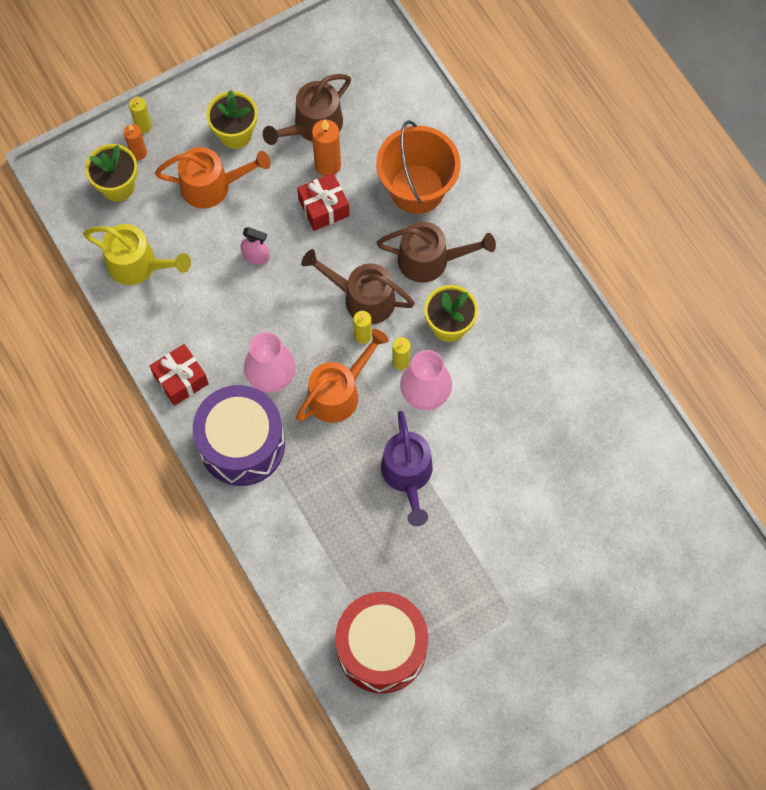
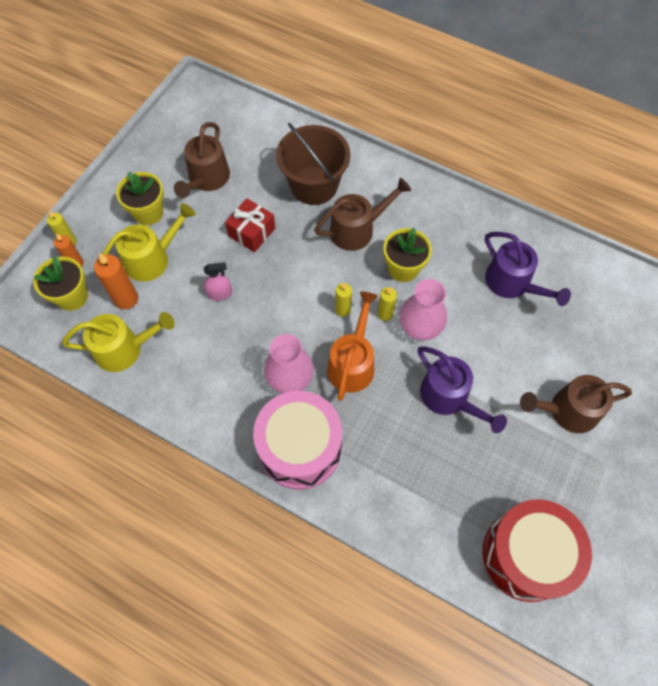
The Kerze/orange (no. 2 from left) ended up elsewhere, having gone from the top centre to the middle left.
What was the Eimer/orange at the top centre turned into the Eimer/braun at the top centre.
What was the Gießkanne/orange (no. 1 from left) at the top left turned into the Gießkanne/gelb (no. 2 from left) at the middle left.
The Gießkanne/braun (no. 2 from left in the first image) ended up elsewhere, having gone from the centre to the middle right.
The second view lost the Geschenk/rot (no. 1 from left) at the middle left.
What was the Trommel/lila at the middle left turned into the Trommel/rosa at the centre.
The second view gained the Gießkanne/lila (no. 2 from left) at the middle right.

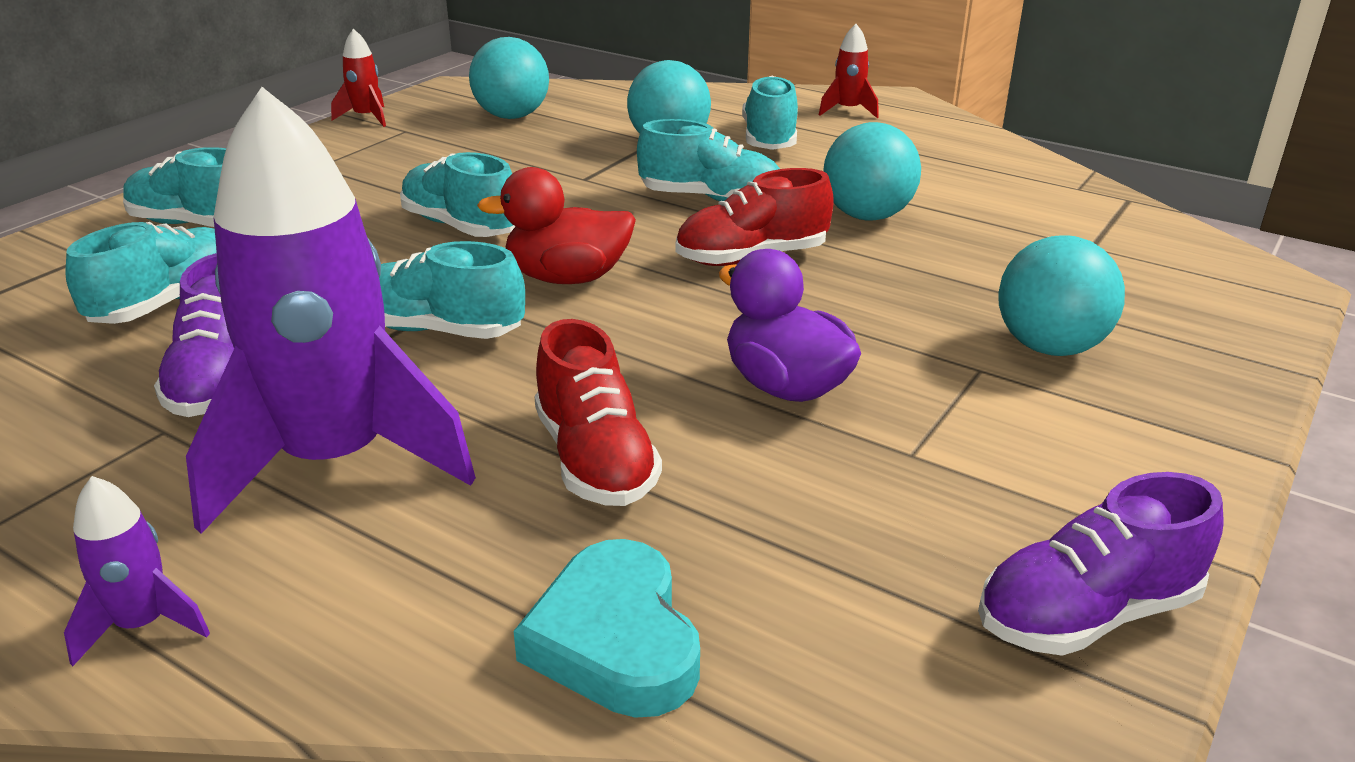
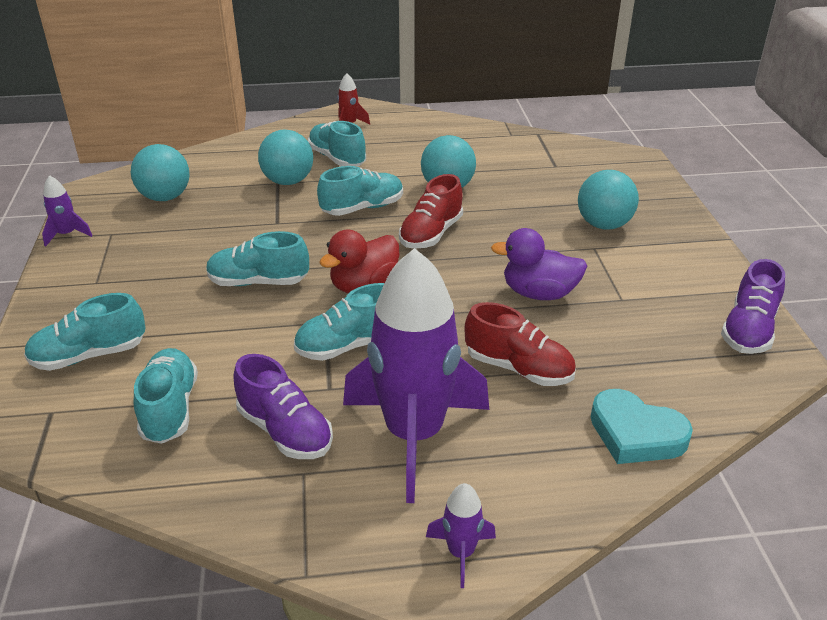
What was the Rakete/rot (no. 1 from left) at the top left turned into the Rakete/lila (no. 1 from left) at the middle left.

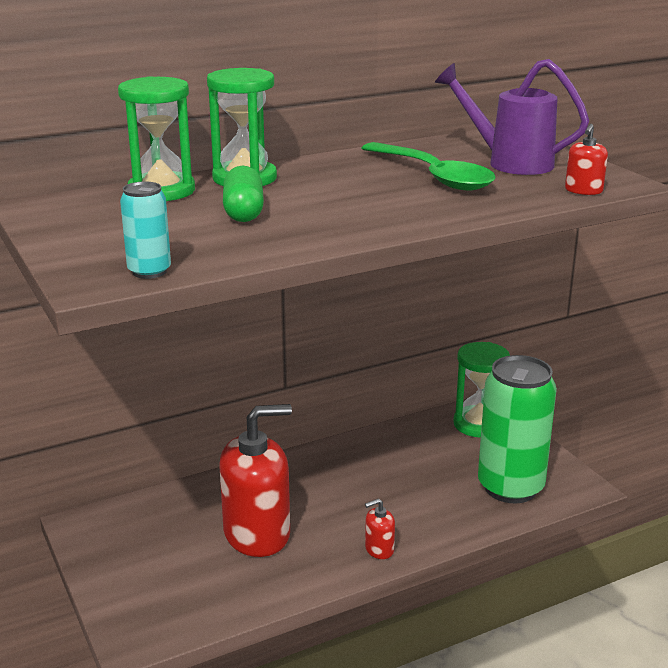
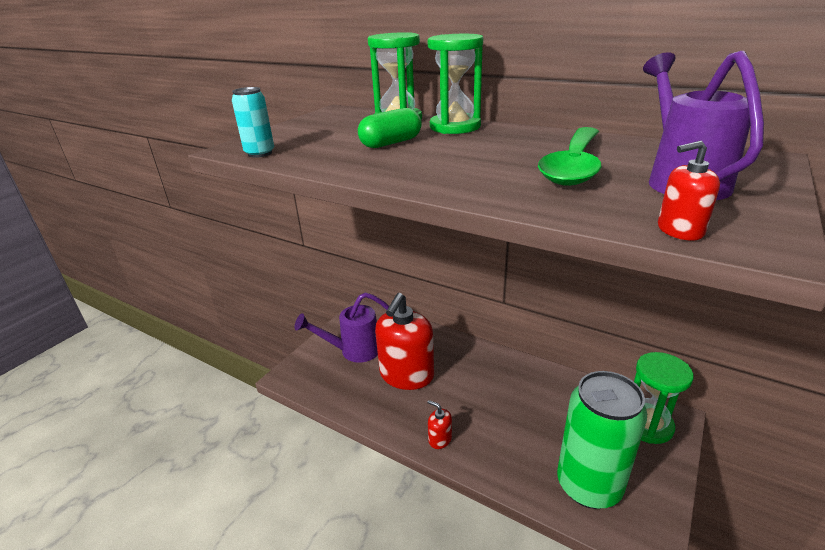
The Seifenspender/rot (no. 1 from left) at the bottom centre ended up facing another way, 75 degrees clockwise from before.
The second view gained the Gießkanne/lila (no. 1 from left) at the centre.

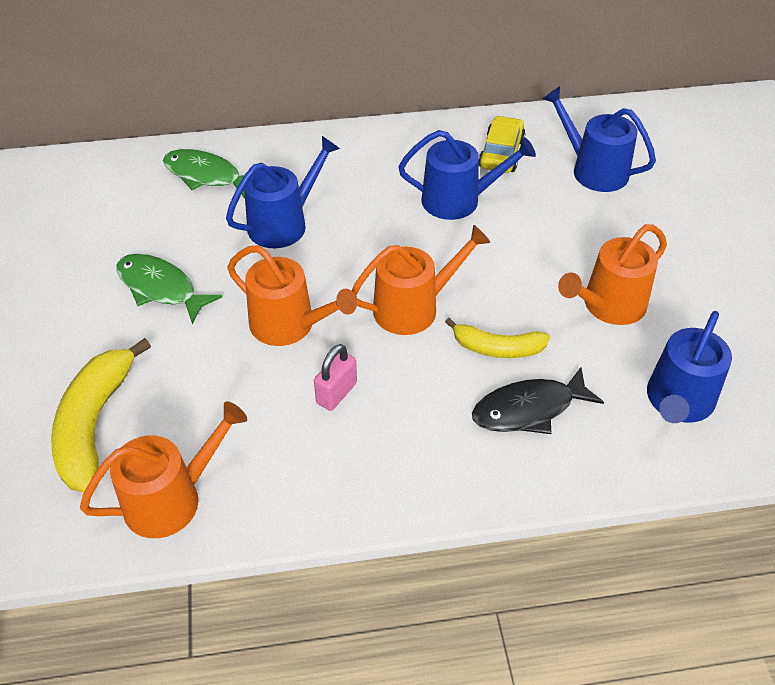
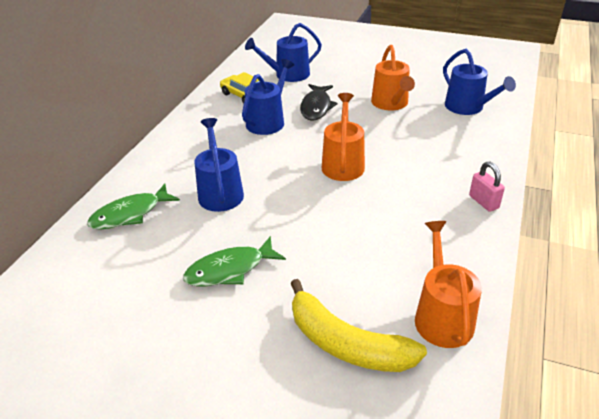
The second view lost the Gießkanne/orange (no. 2 from left) at the centre.
The second view lost the Banane/gelb (no. 2 from left) at the centre.
The Vorhängeschloss/rosa ended up elsewhere, having gone from the centre to the middle right.
The Fisch/schwarz ended up elsewhere, having gone from the middle right to the top centre.

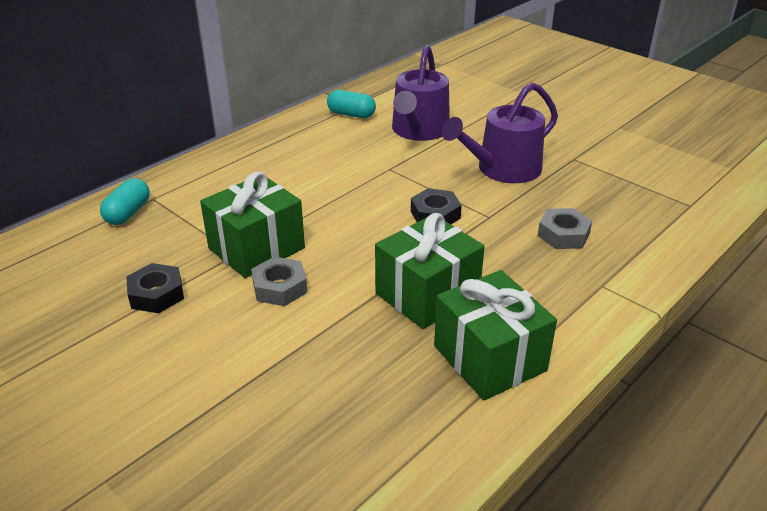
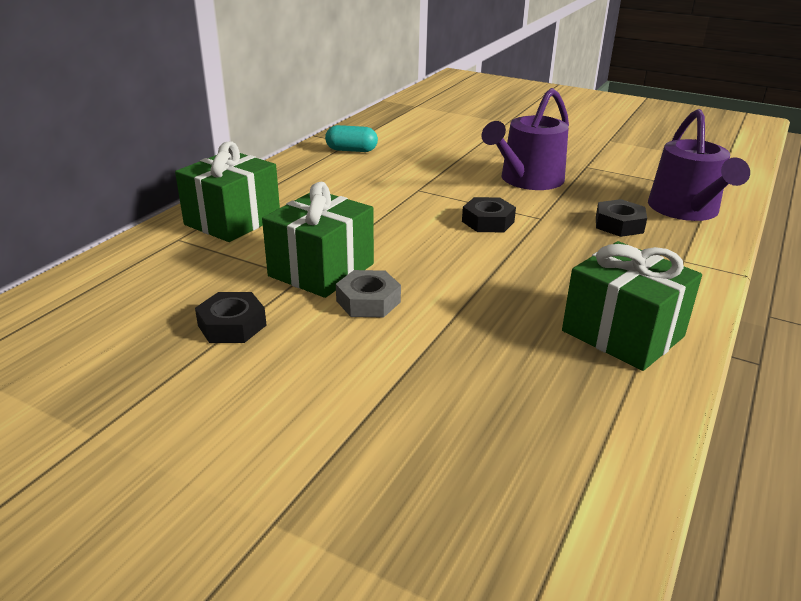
The Gießkanne/lila (no. 1 from left in the first image) ended up elsewhere, having gone from the top centre to the top right.
The second view lost the Kapsel/türkis (no. 1 from left) at the middle left.
What was the Sechskantmutter/grau (no. 2 from left) at the middle right turned into the Sechskantmutter/schwarz (no. 3 from left) at the middle right.
The Geschenk/grün (no. 2 from left in the first image) ended up elsewhere, having gone from the centre to the top left.

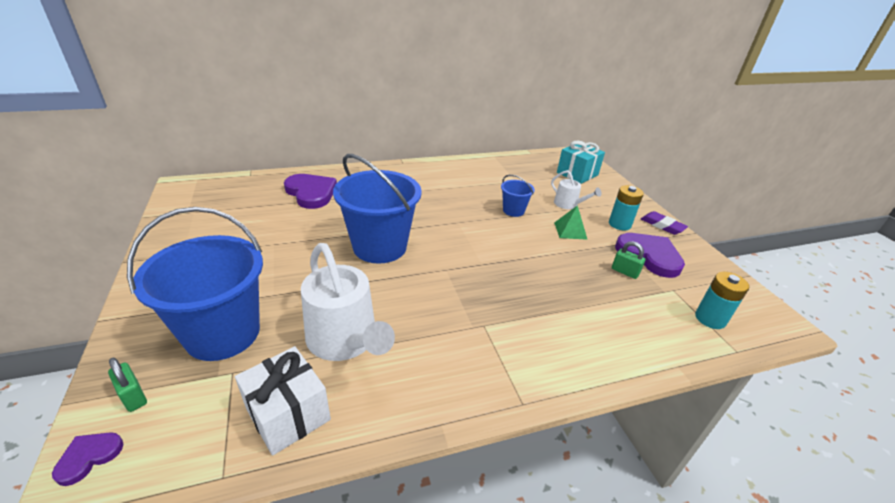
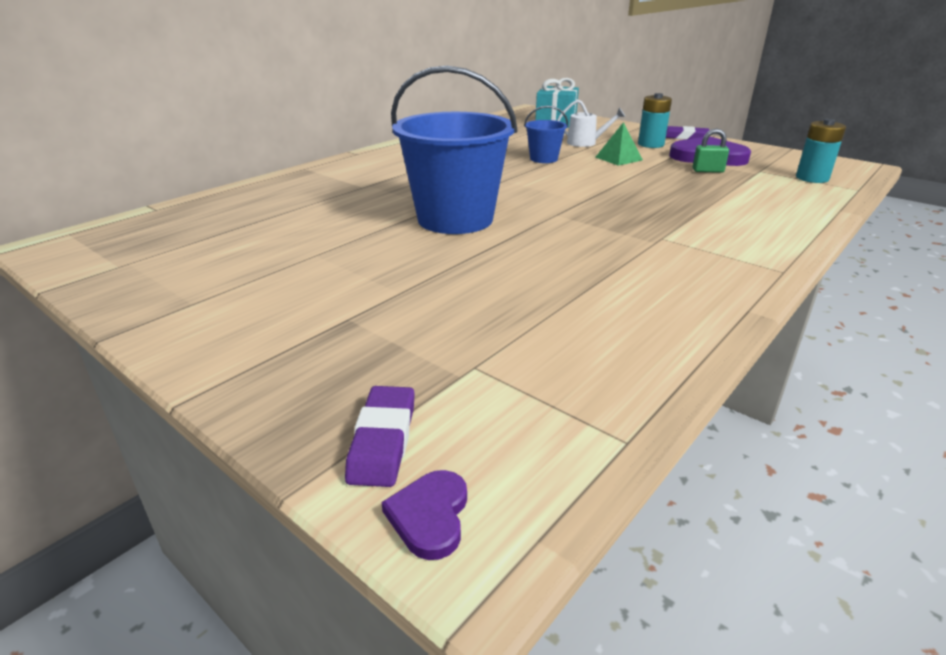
The second view lost the Herz/lila (no. 2 from left) at the centre.
The second view lost the Eimer/blau (no. 1 from left) at the middle left.
The second view lost the Gießkanne/weiß (no. 1 from left) at the centre.
The second view lost the Geschenk/weiß at the bottom left.
Where the Vorhängeschloss/grün (no. 1 from left) stood at the bottom left, the Radiergummi/lila (no. 1 from left) came to stand at the centre.

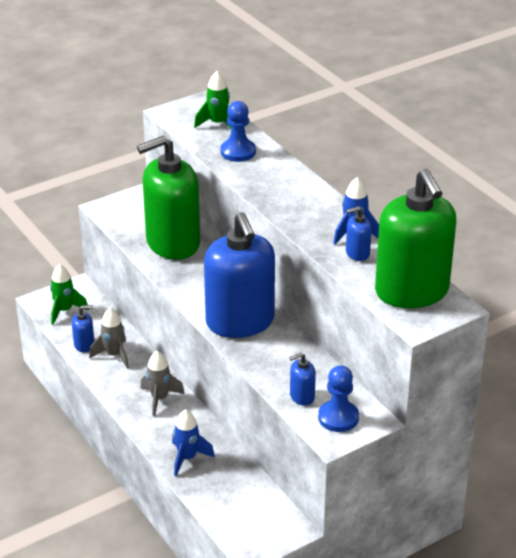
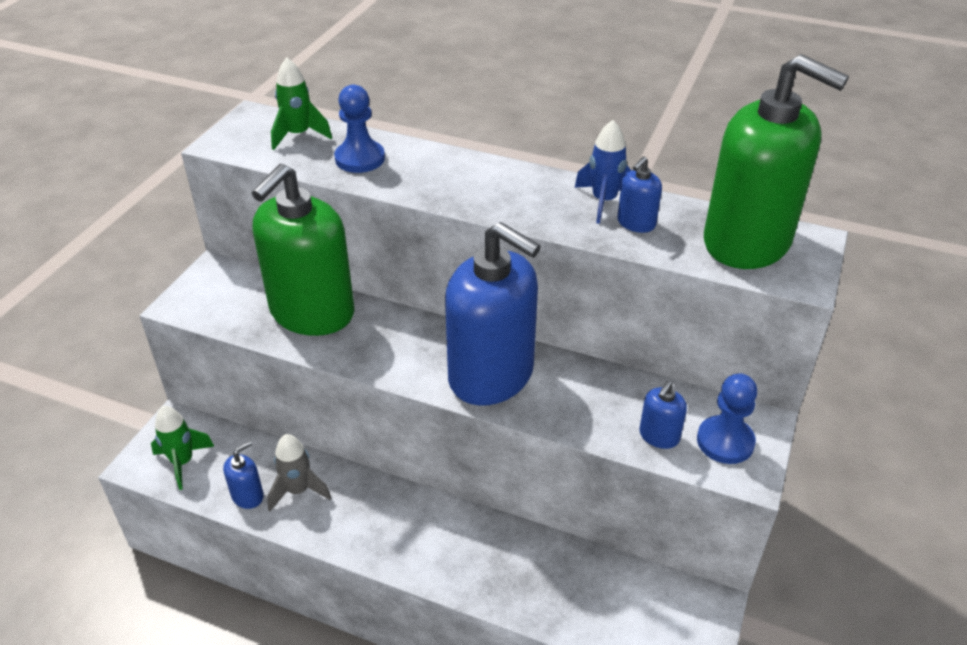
The second view lost the Rakete/grau (no. 2 from left) at the bottom left.
The second view lost the Rakete/blau (no. 1 from left) at the bottom centre.

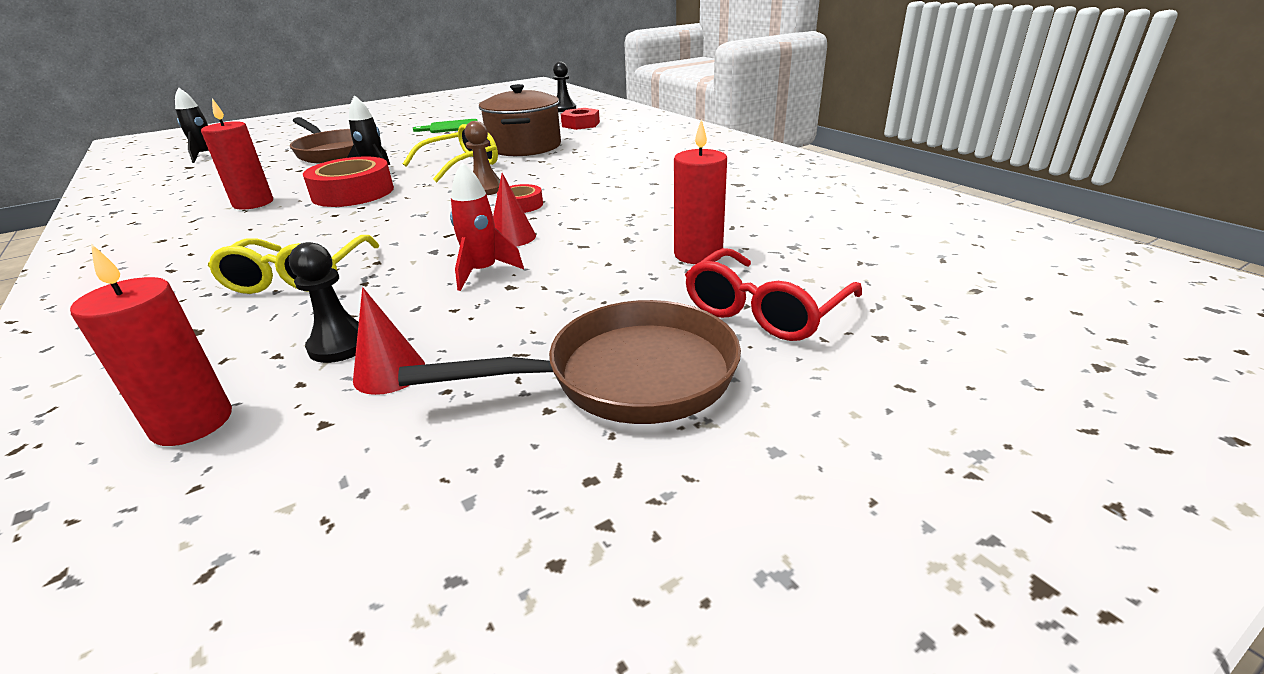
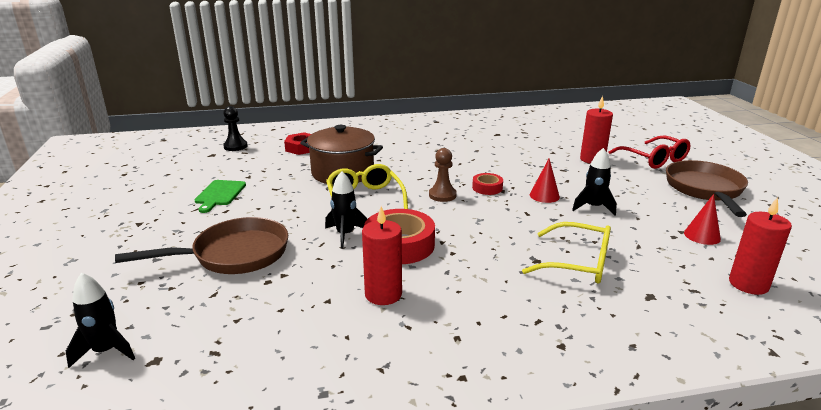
What was the Rakete/rot at the centre turned into the Rakete/schwarz (no. 3 from left) at the middle right.
The second view lost the Bauer/schwarz (no. 1 from left) at the middle left.

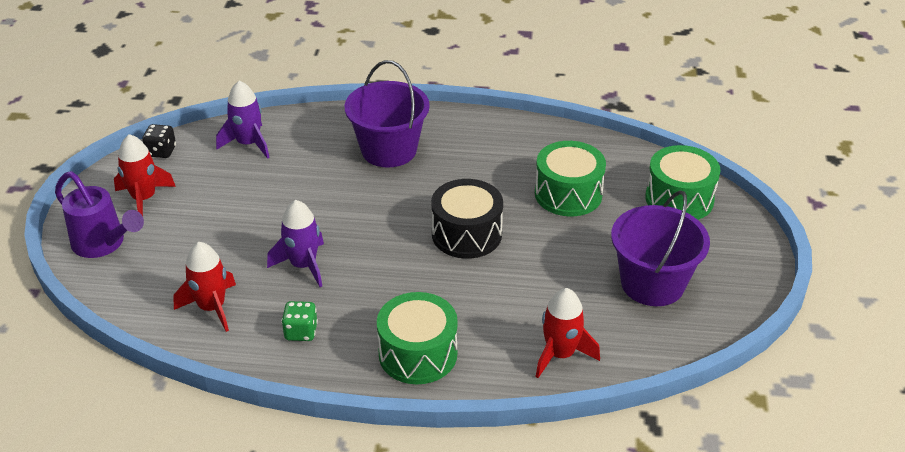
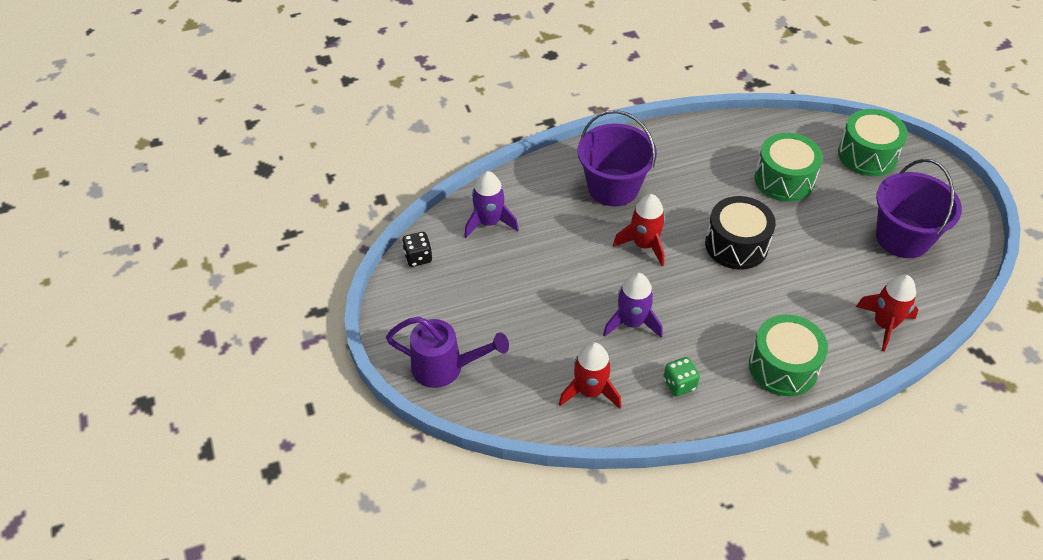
The Rakete/rot (no. 1 from left in the first image) ended up elsewhere, having gone from the middle left to the centre.

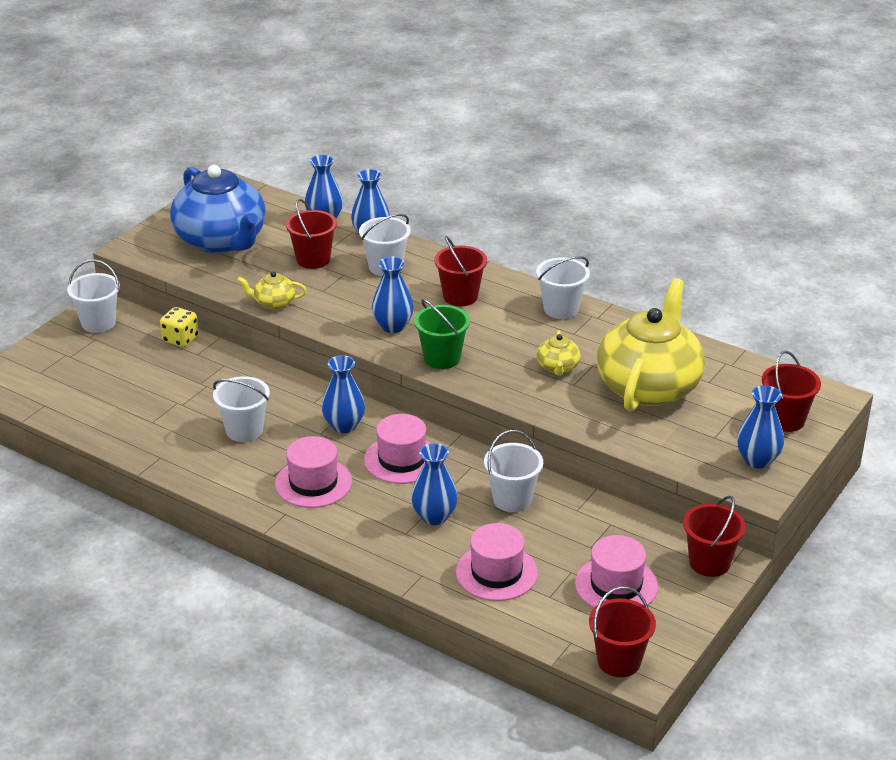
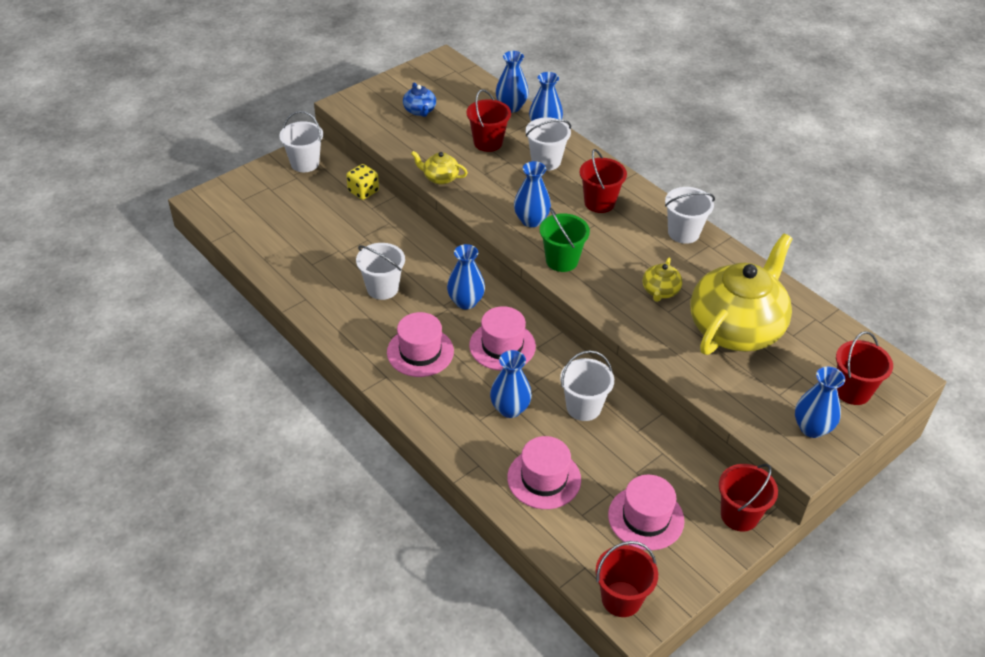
The size of the Teekanne/blau at the top left changed by a factor of 0.42.

